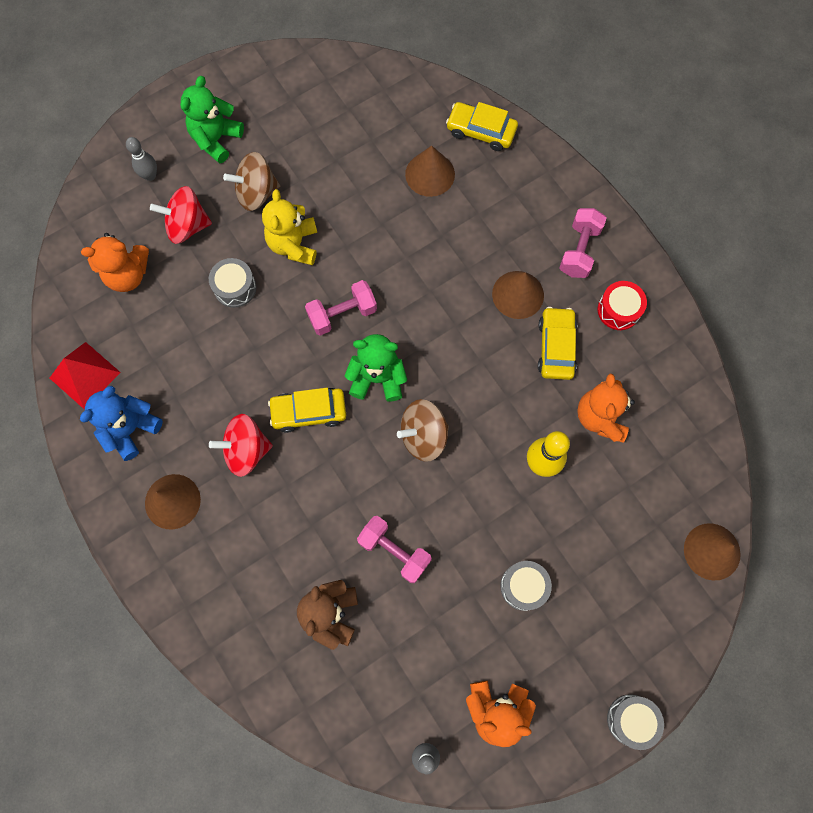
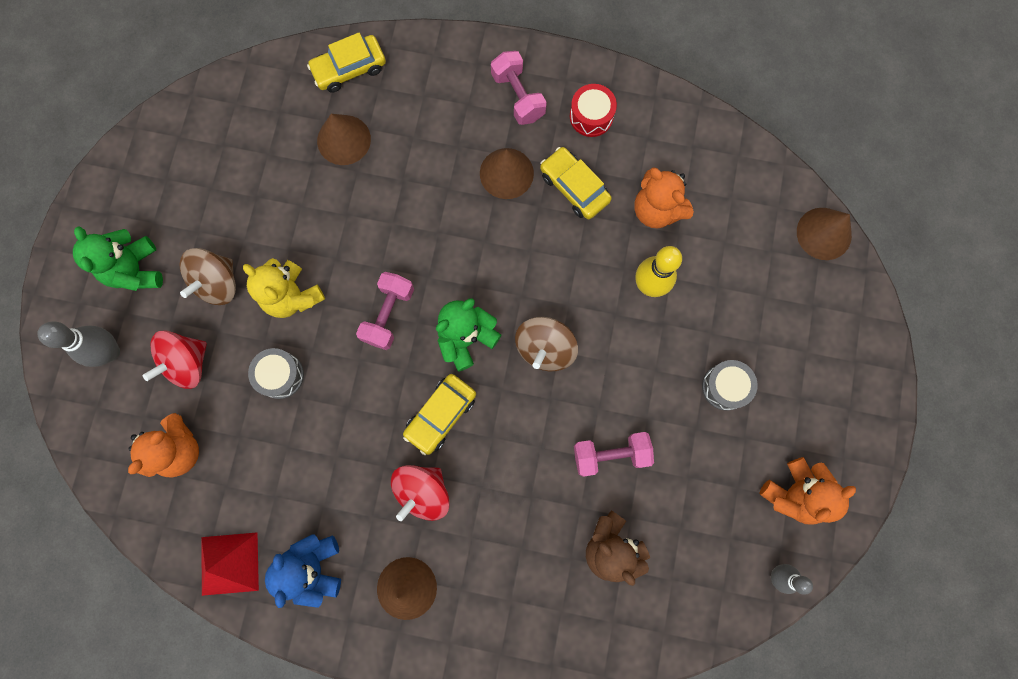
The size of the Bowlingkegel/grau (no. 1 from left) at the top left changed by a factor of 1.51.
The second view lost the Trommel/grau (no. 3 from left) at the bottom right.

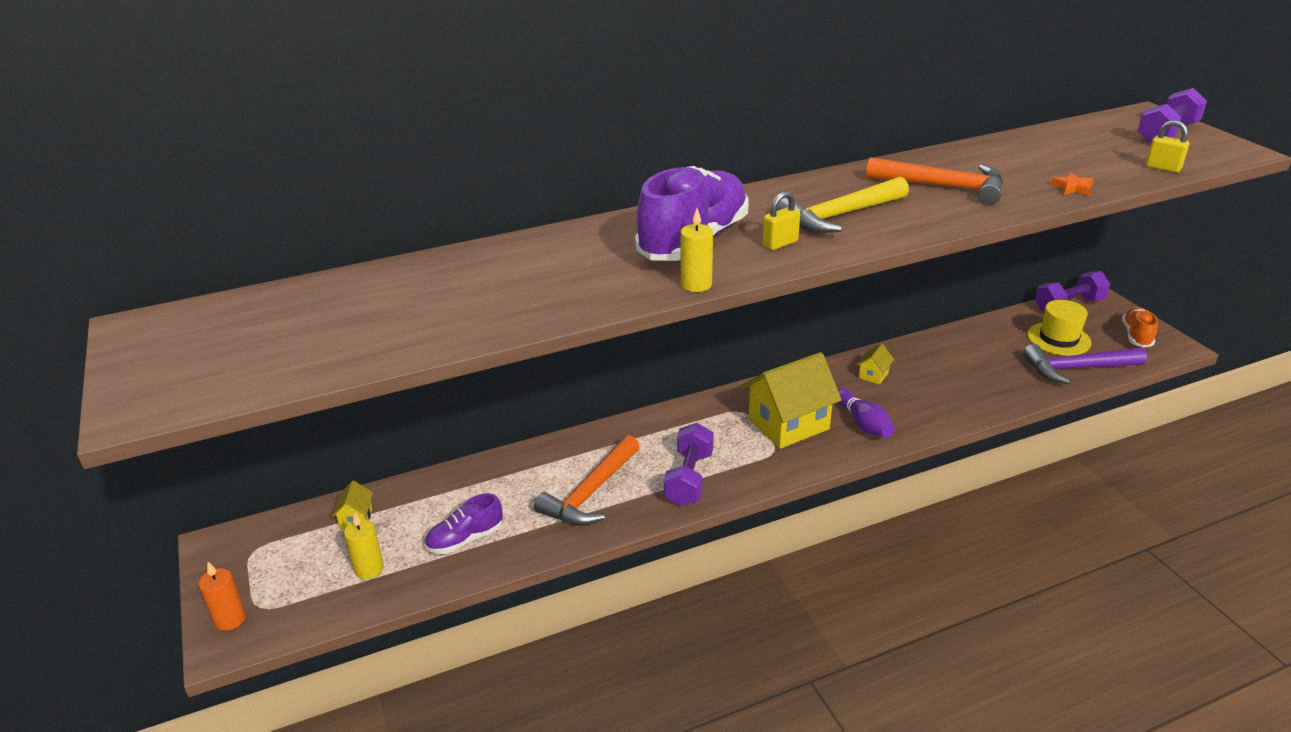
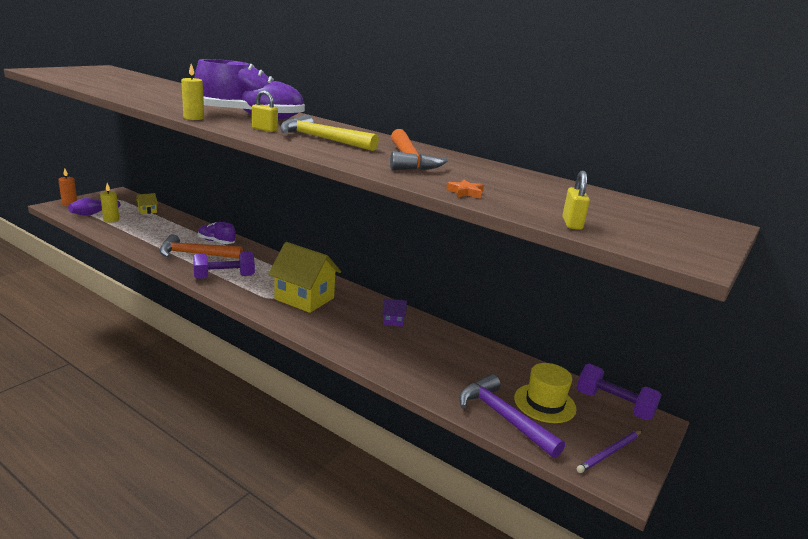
The second view lost the Hantel/lila (no. 3 from left) at the top right.
Where the Schuh/orange stood at the middle right, the Bleistift/lila came to stand at the bottom right.
What was the Haus/gelb (no. 3 from left) at the middle right turned into the Haus/lila at the centre.
The Bowlingkegel/lila ended up elsewhere, having gone from the middle right to the middle left.
The Schuh/lila (no. 1 from left) ended up elsewhere, having gone from the bottom centre to the middle left.

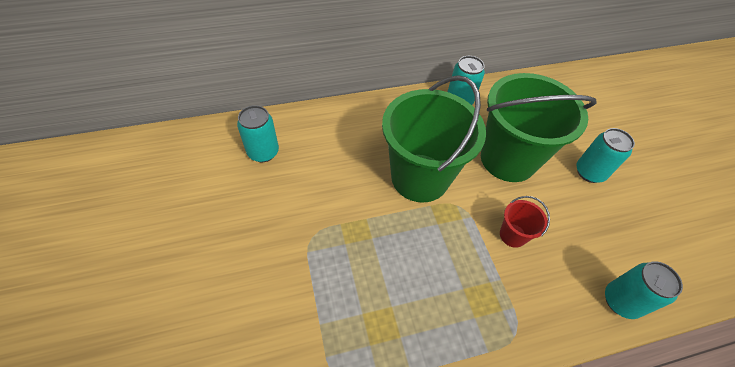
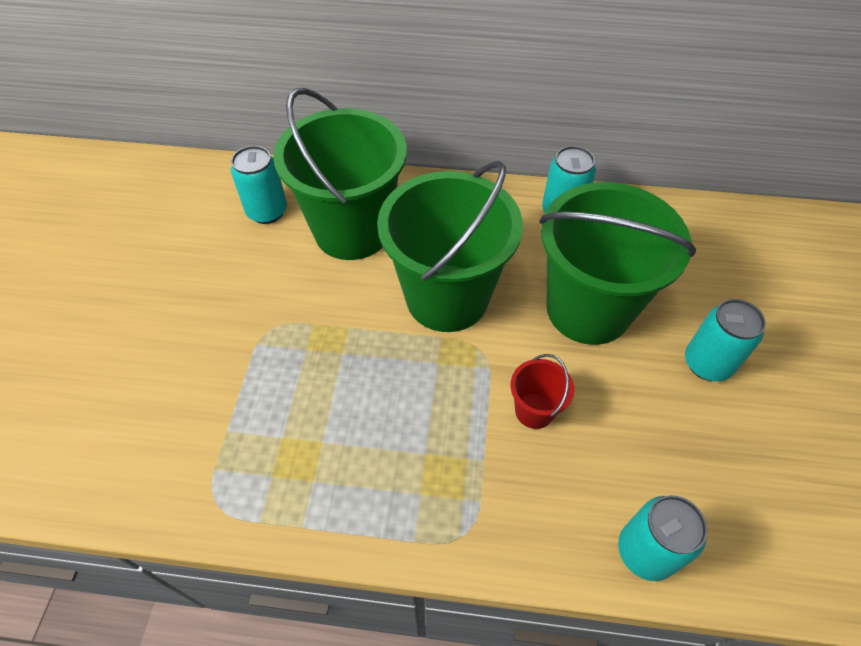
The second view gained the Eimer/grün (no. 1 from left) at the top centre.

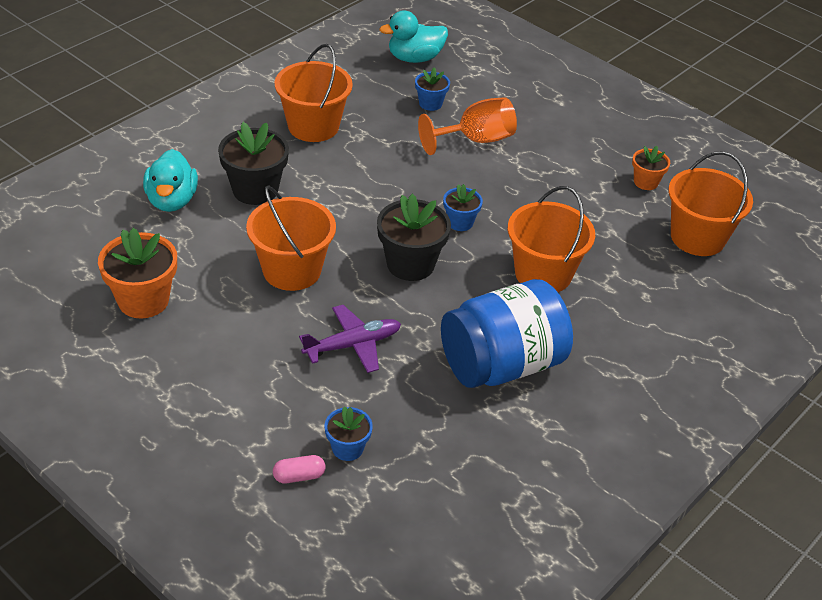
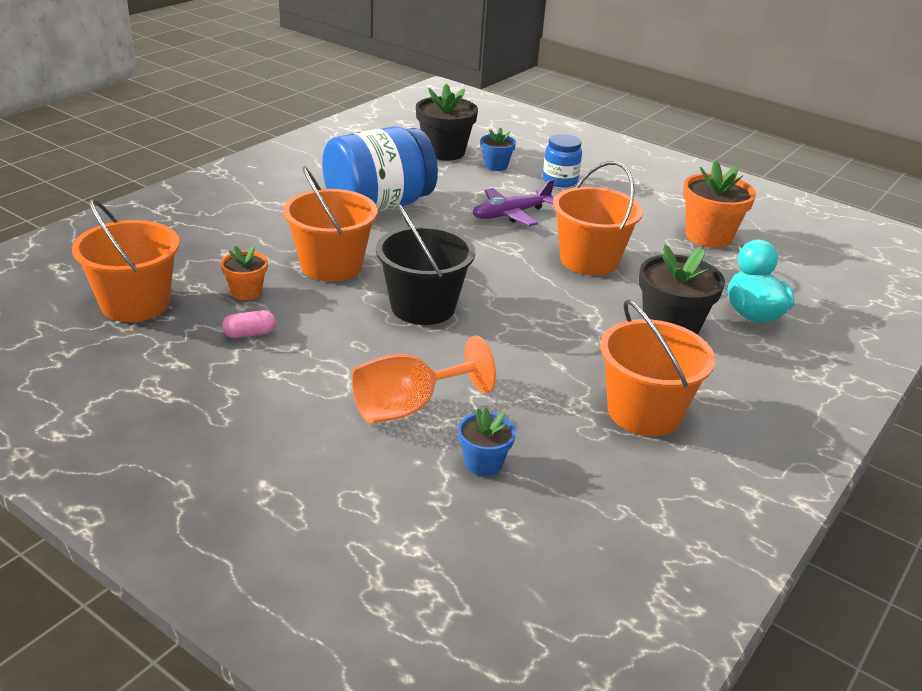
The second view lost the Ente/türkis (no. 2 from left) at the top centre.
The Blumentopf/orange (no. 2 from left in the first image) ended up elsewhere, having gone from the top right to the middle left.
Where the Blumentopf/blau (no. 3 from left) stood at the centre, the Eimer/schwarz came to stand at the centre.
The Blumentopf/schwarz (no. 2 from left in the first image) ended up elsewhere, having gone from the centre to the top centre.
The Kapsel/rosa ended up elsewhere, having gone from the bottom centre to the middle left.
The second view gained the Einmachglas/blau (no. 2 from left) at the top centre.

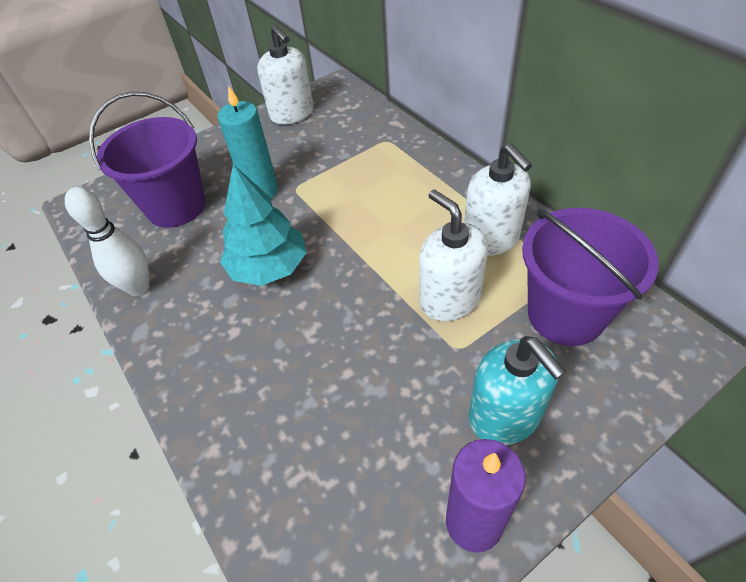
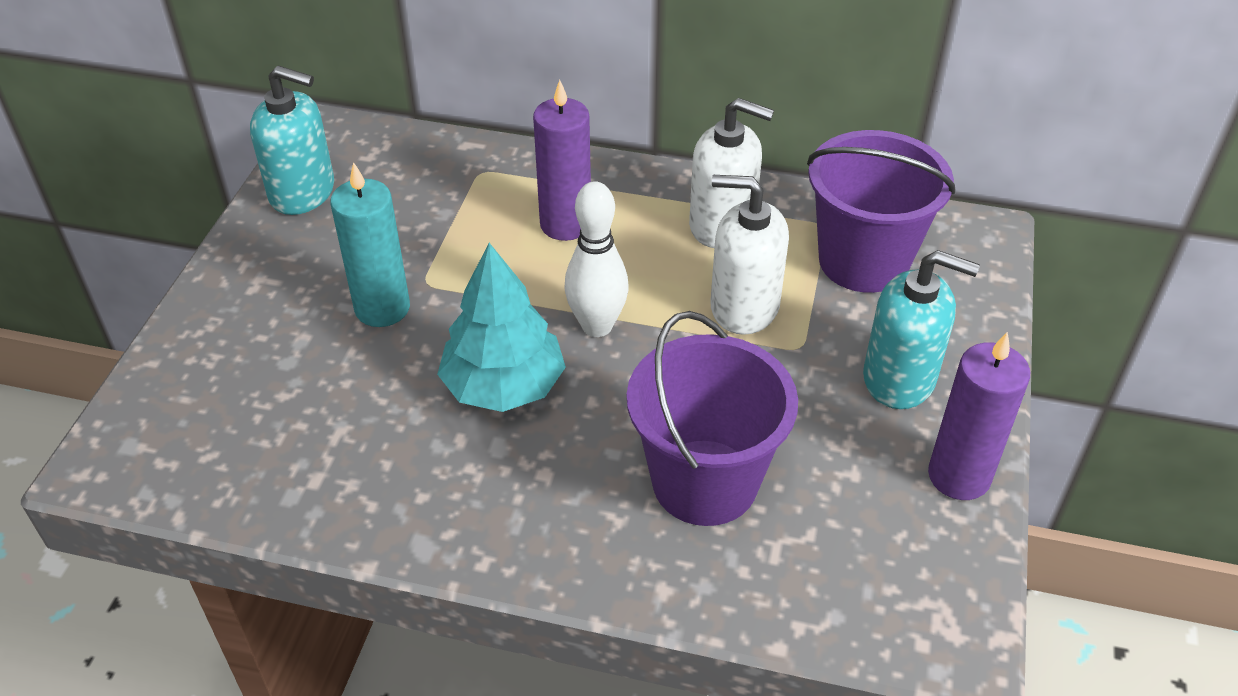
What was the Seifenspender/weiß (no. 1 from left) at the top centre turned into the Seifenspender/türkis (no. 1 from left) at the top left.
The Eimer/lila (no. 1 from left) ended up elsewhere, having gone from the top left to the centre.
The Bowlingkegel/weiß ended up elsewhere, having gone from the middle left to the centre.
The second view gained the Kerze/lila (no. 1 from left) at the top centre.

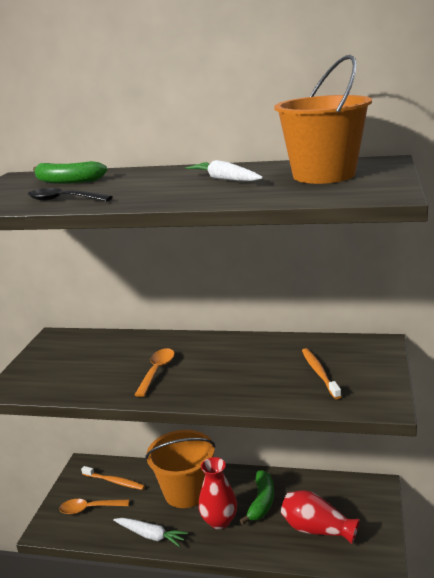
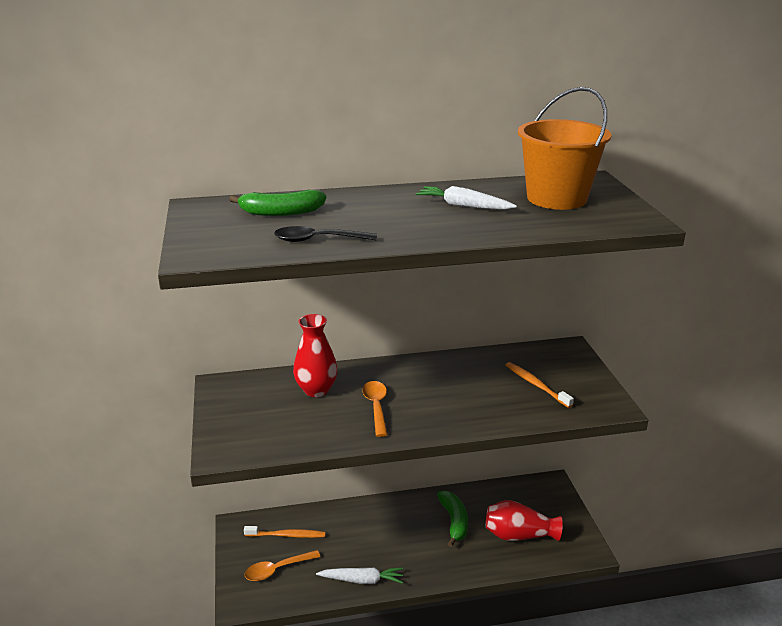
The second view lost the Eimer/orange (no. 1 from left) at the bottom centre.
The Vase/rot (no. 1 from left) ended up elsewhere, having gone from the bottom centre to the centre.

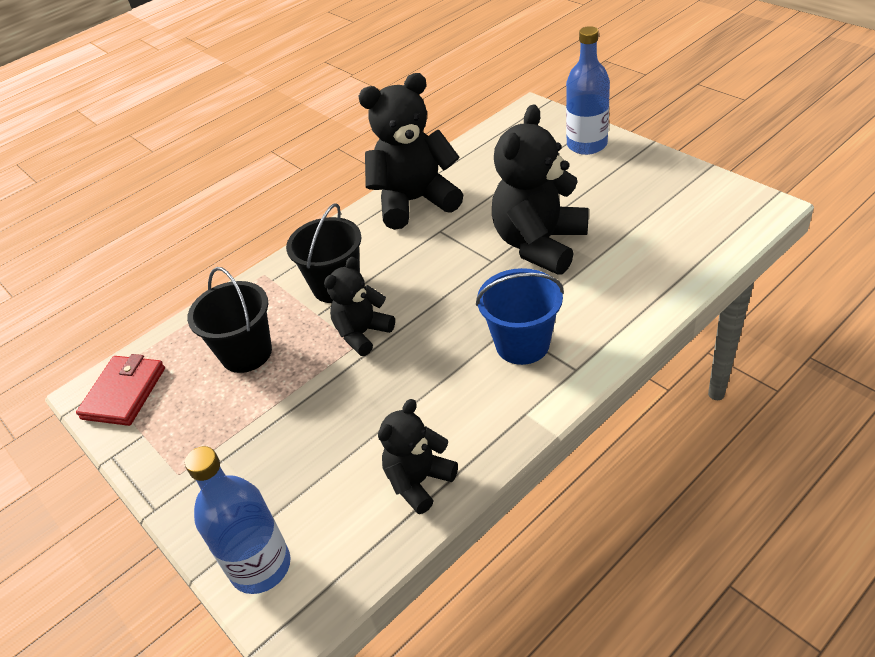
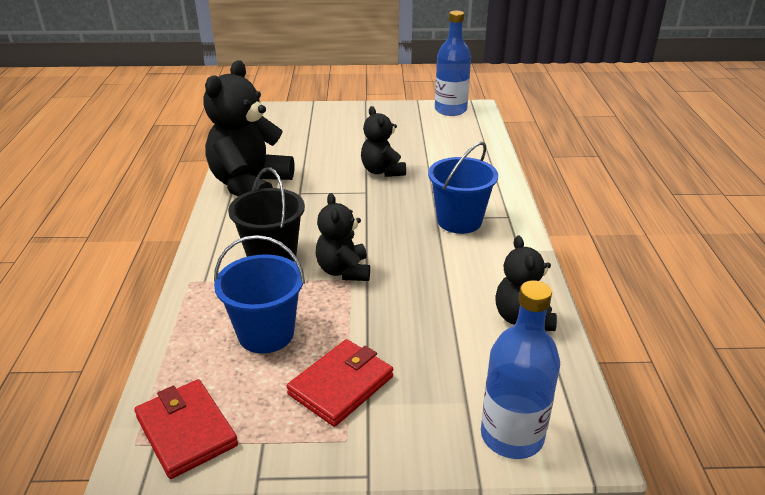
The Flasche/blau (no. 2 from left in the first image) ended up elsewhere, having gone from the top right to the top centre.
The size of the Teddybär/schwarz (no. 4 from left in the first image) at the top centre changed by a factor of 0.57.
What was the Eimer/schwarz (no. 1 from left) at the middle left turned into the Eimer/blau (no. 1 from left) at the centre.
The second view gained the Geldbörse/rot (no. 2 from left) at the bottom centre.

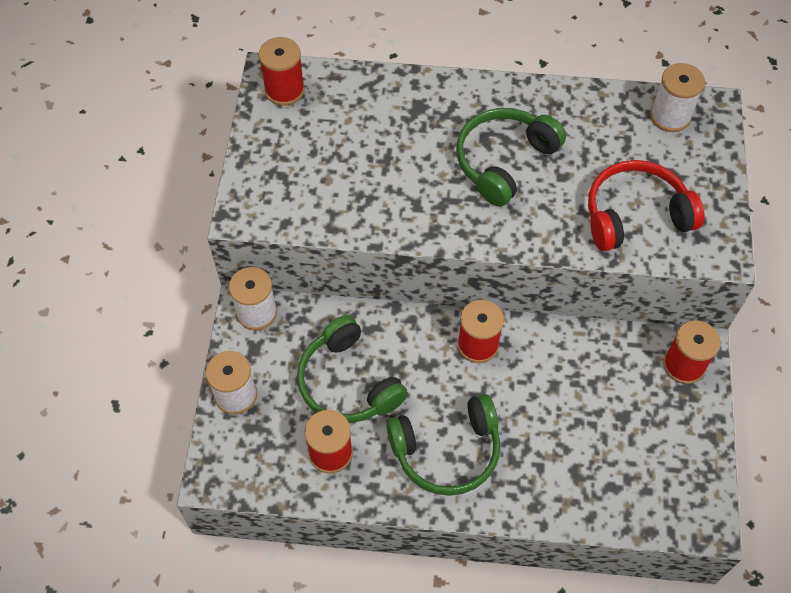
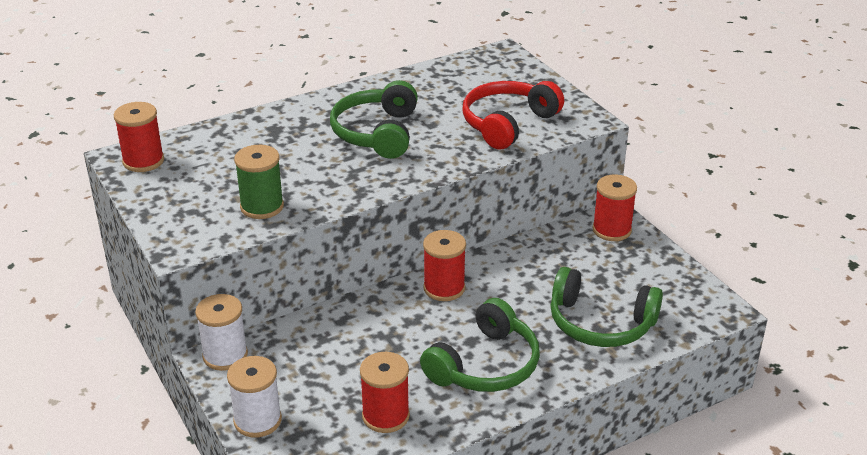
The second view lost the Garnrolle/weiß (no. 3 from left) at the top right.
The Kopfhörer/grün (no. 1 from left in the first image) ended up elsewhere, having gone from the centre to the bottom right.
The second view gained the Garnrolle/grün at the middle left.

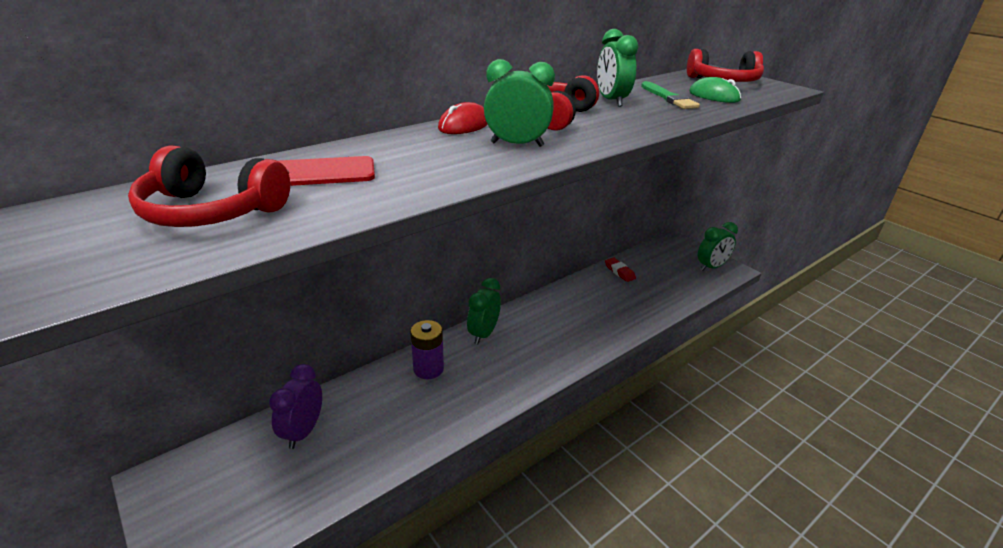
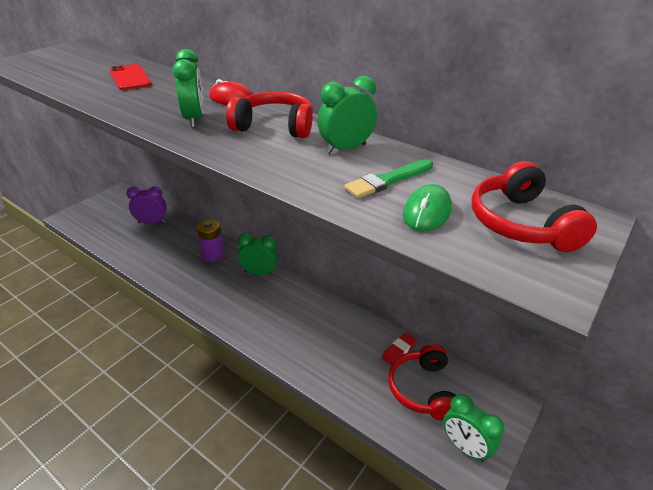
The Kopfhörer/rot (no. 1 from left in the first image) ended up elsewhere, having gone from the middle left to the bottom centre.

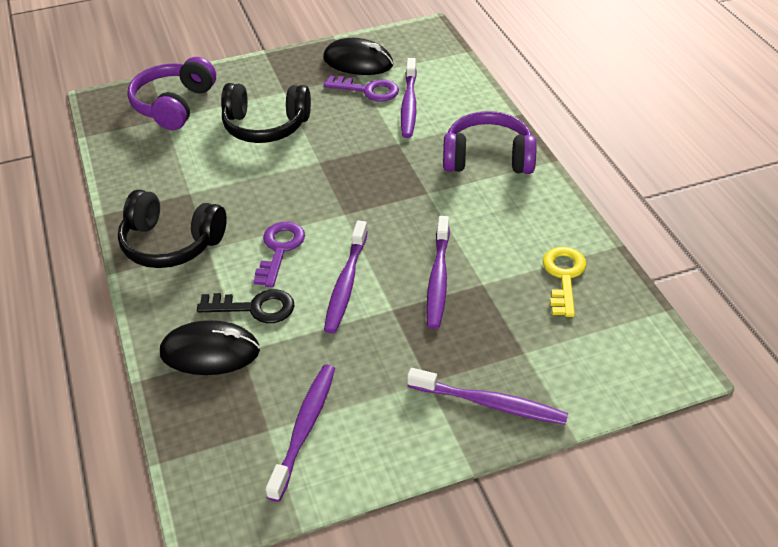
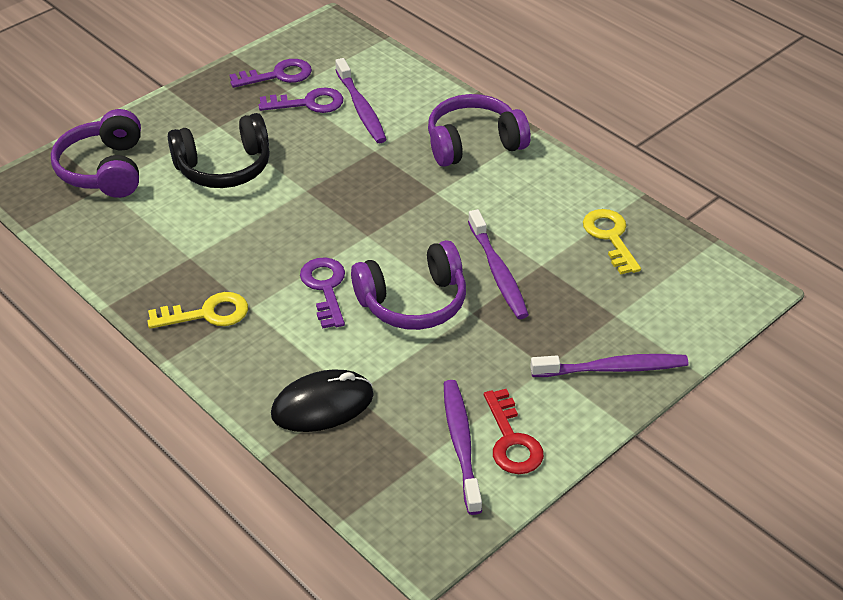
Where the Computermaus/schwarz (no. 2 from left) stood at the top centre, the Schlüssel/lila (no. 1 from left) came to stand at the top left.
Where the Kopfhörer/schwarz (no. 1 from left) stood at the middle left, the Schlüssel/gelb (no. 1 from left) came to stand at the middle left.
Where the Zahnbürste/lila (no. 2 from left) stood at the centre, the Kopfhörer/lila (no. 2 from left) came to stand at the centre.
The second view lost the Schlüssel/schwarz at the middle left.
The second view gained the Schlüssel/rot at the bottom centre.

